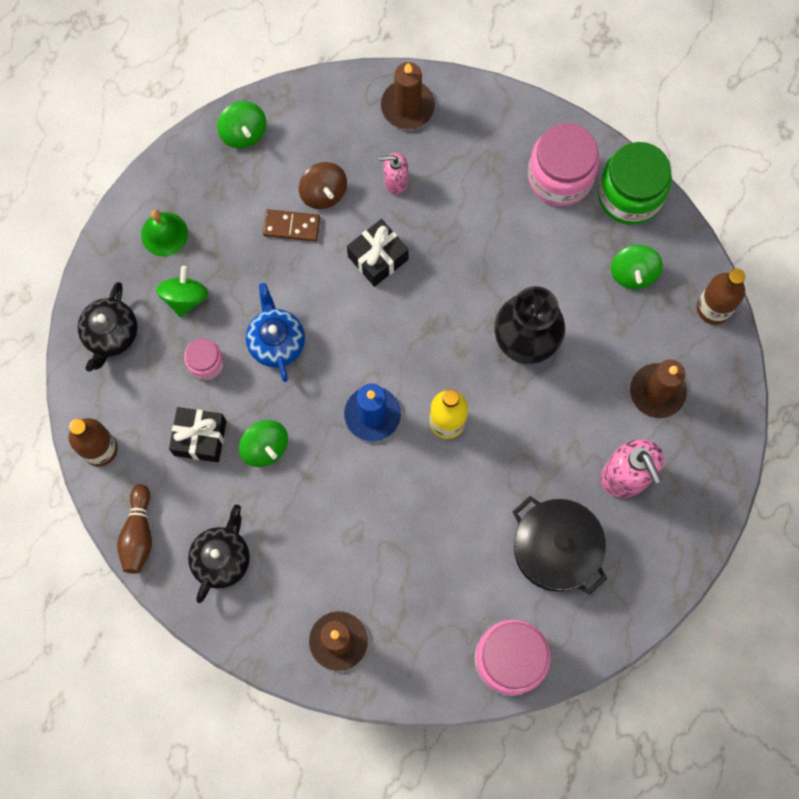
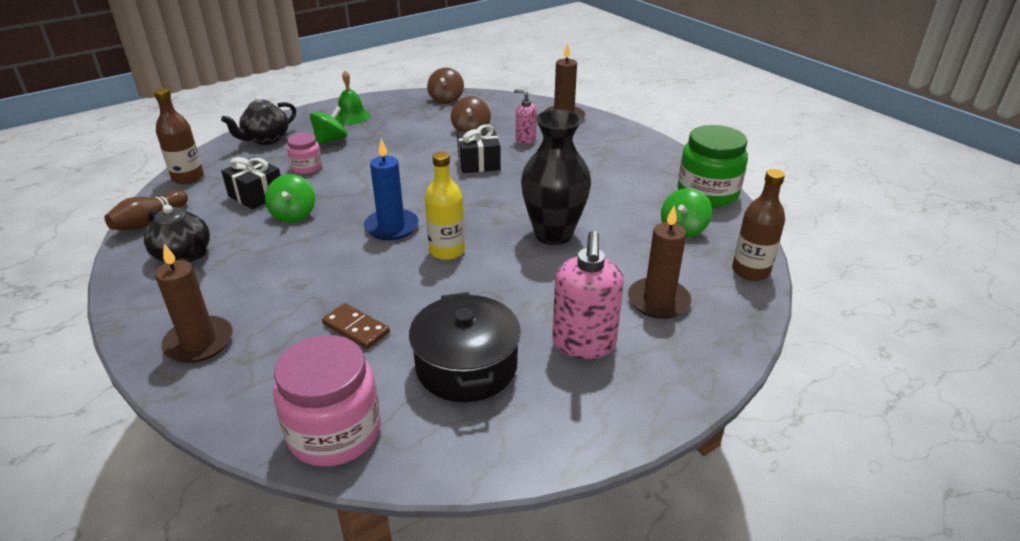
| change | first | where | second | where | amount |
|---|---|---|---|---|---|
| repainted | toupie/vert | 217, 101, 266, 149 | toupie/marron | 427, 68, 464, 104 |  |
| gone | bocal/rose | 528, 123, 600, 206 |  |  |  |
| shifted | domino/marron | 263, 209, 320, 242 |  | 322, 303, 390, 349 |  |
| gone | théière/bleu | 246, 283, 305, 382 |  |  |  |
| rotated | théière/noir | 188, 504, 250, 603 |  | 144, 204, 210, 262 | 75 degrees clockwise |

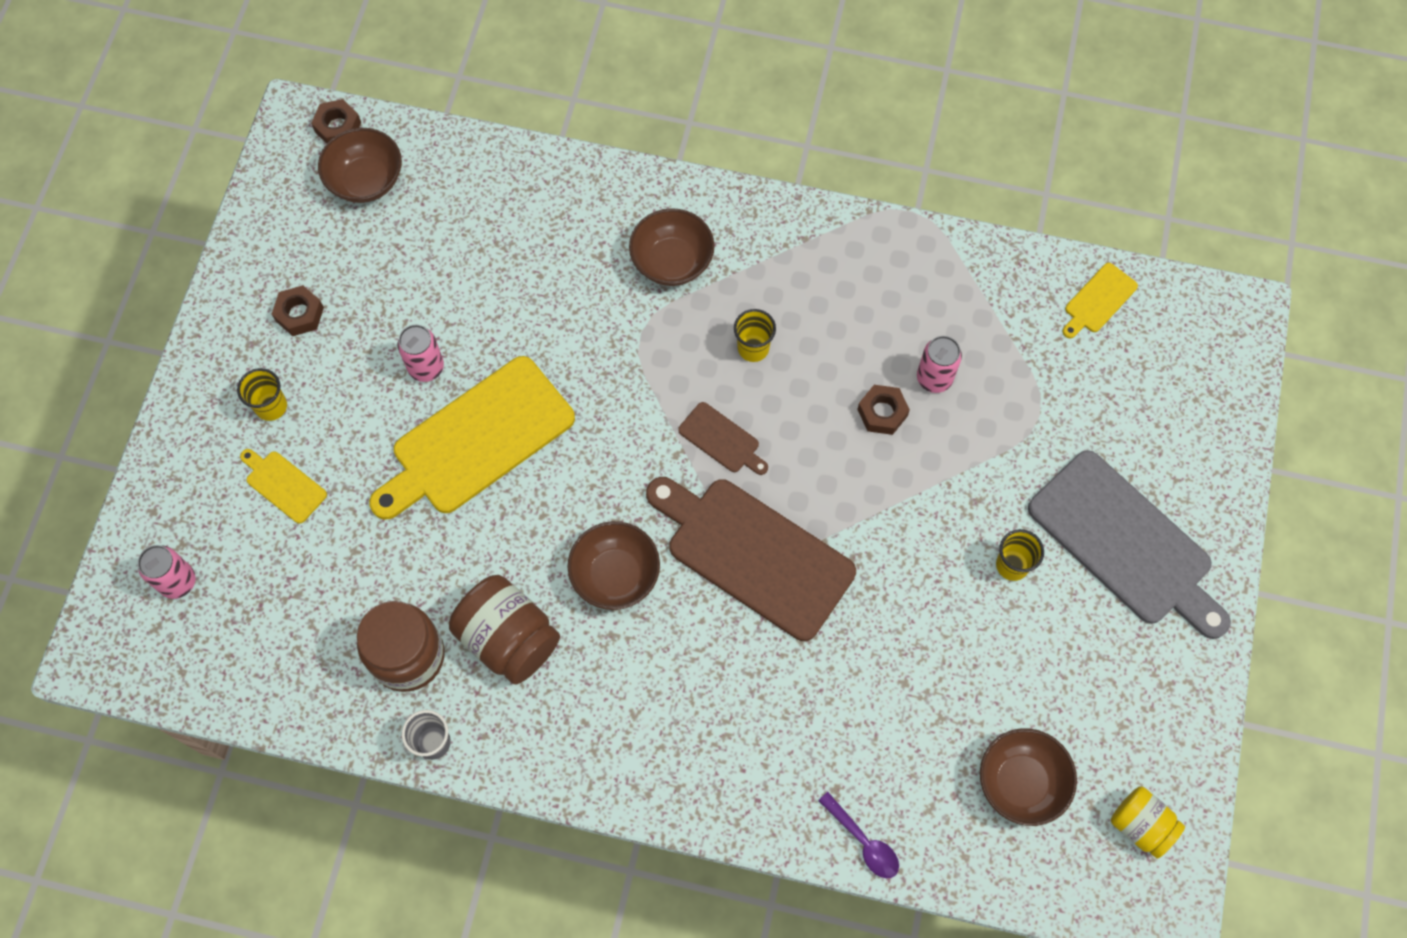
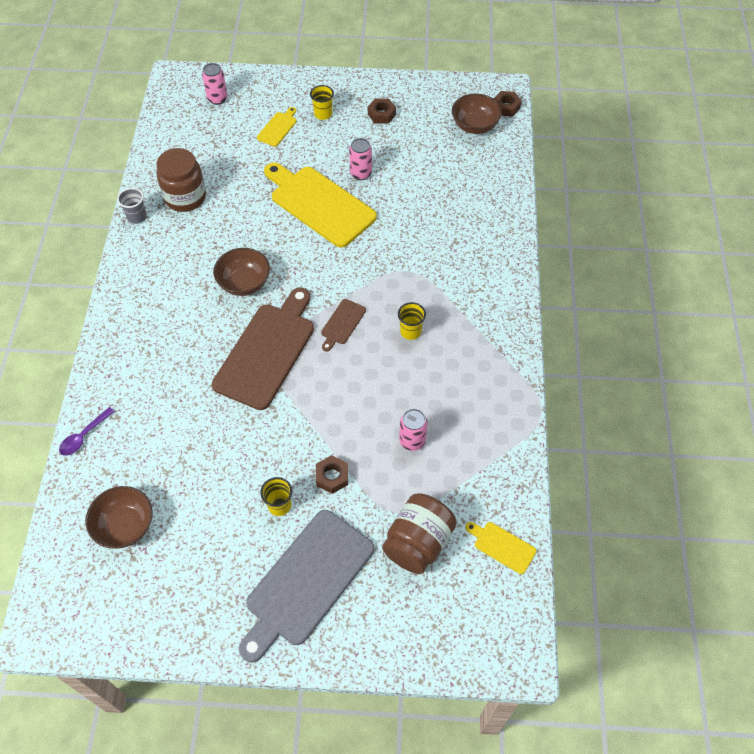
| change | first | where | second | where | amount |
|---|---|---|---|---|---|
| gone | bol/marron | 629, 208, 715, 286 |  |  |  |
| shifted | écrou/marron | 857, 385, 910, 435 |  | 316, 455, 348, 494 |  |
| shifted | bocal/marron | 449, 575, 560, 685 |  | 382, 493, 457, 574 |  |
| gone | bocal/jaune | 1111, 786, 1185, 859 |  |  |  |

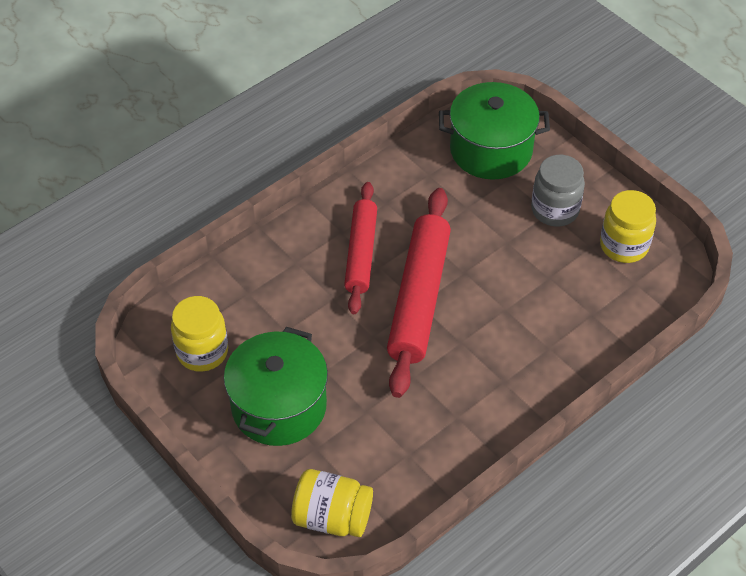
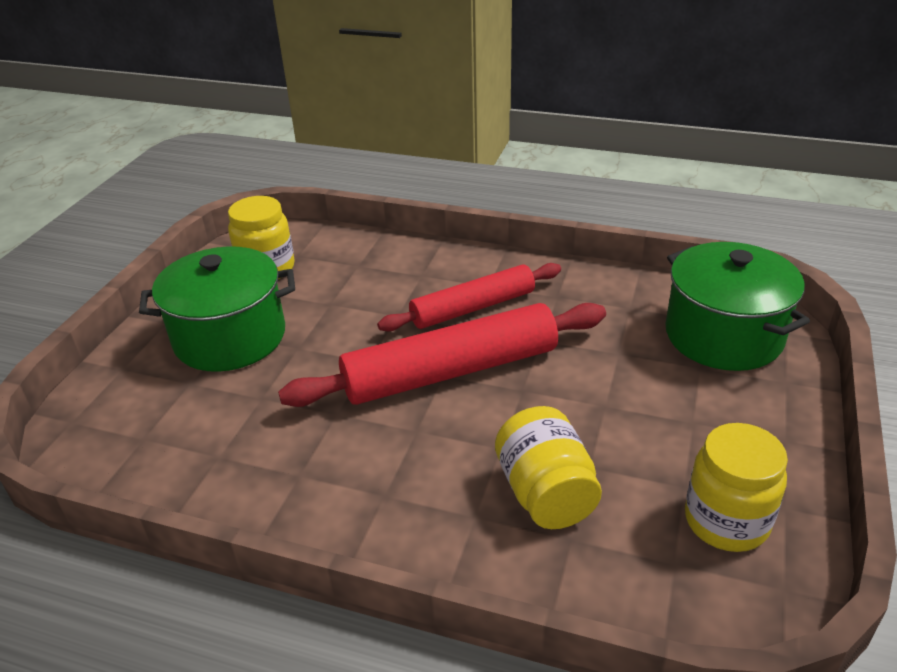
| change | first | where | second | where | amount |
|---|---|---|---|---|---|
| gone | bocal/gris | 531, 155, 585, 226 |  |  |  |
| shifted | bocal/jaune | 291, 469, 373, 537 |  | 495, 406, 602, 529 |  |

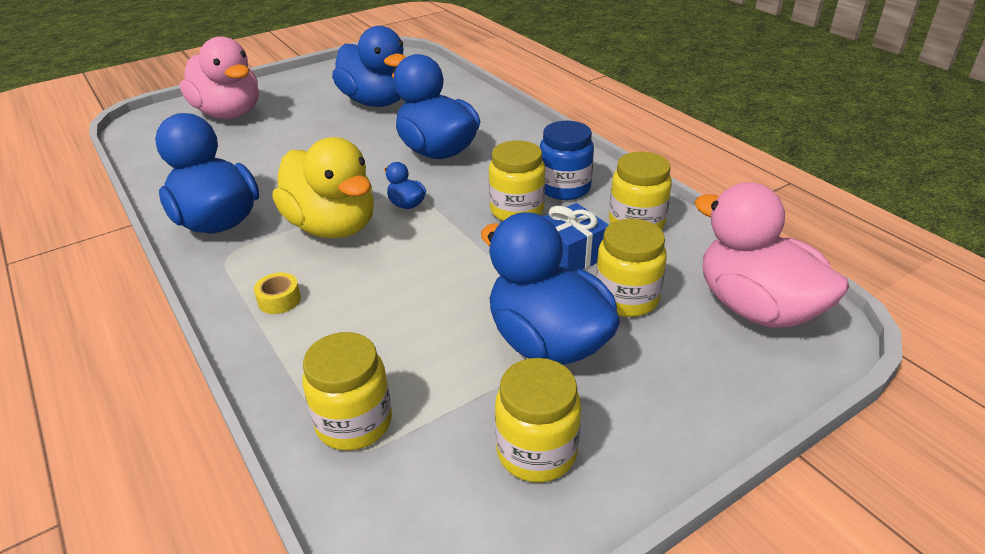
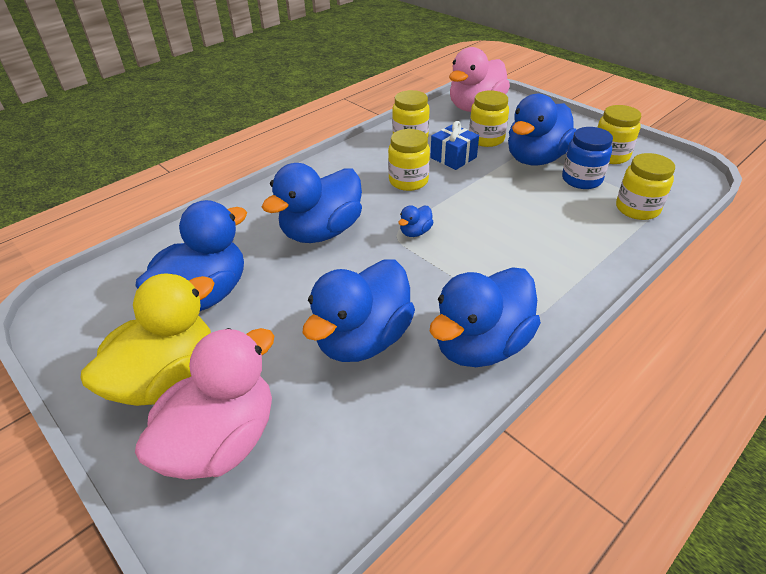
| change | first | where | second | where | amount |
|---|---|---|---|---|---|
| shifted | bocal/bleu | 540, 121, 594, 200 |  | 562, 127, 613, 189 |  |
| shifted | canard/jaune | 272, 137, 374, 238 |  | 81, 273, 215, 406 |  |
| gone | ruban adhésif/jaune | 254, 273, 301, 314 |  |  |  |
| new |  |  | canard/bleu | 303, 259, 415, 362 |  |

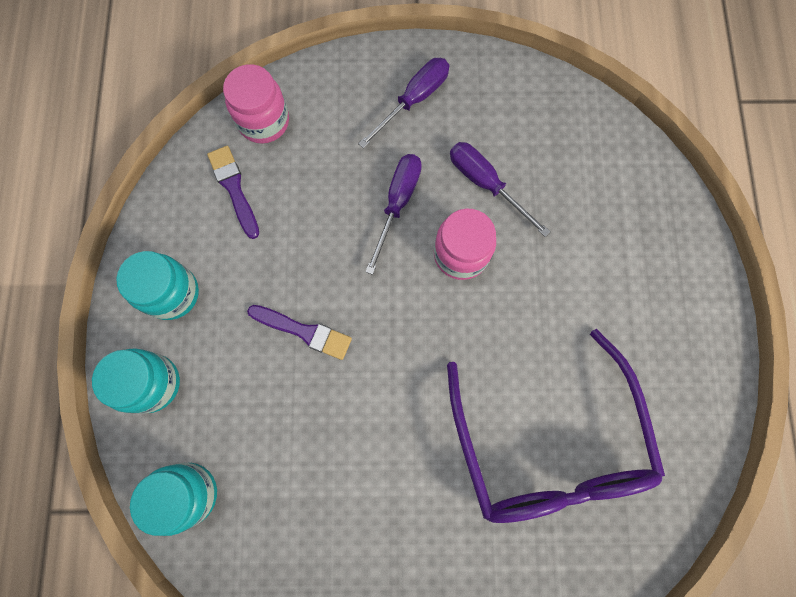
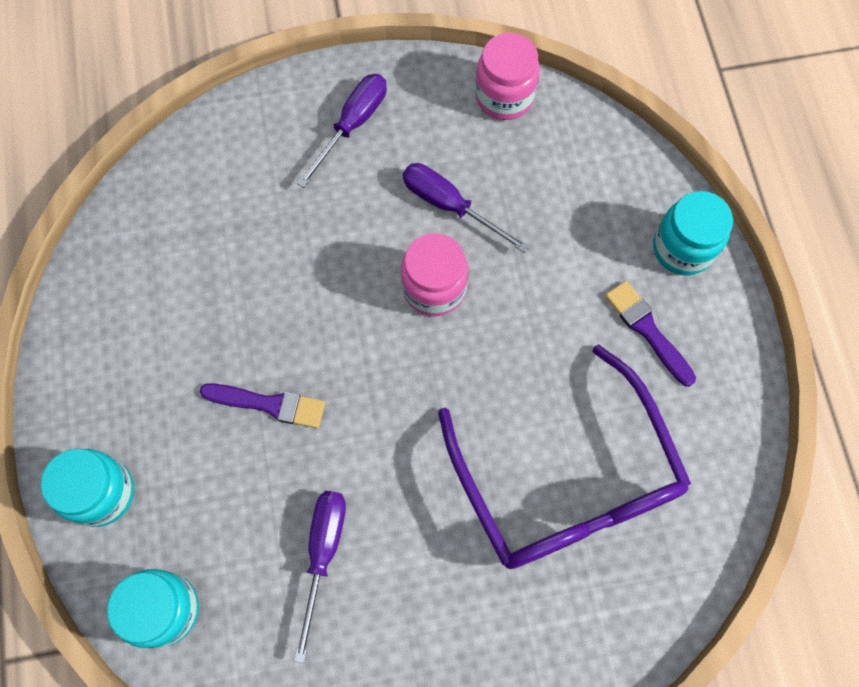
| change | first | where | second | where | amount |
|---|---|---|---|---|---|
| shifted | bocal/rose | 223, 64, 289, 144 |  | 475, 33, 540, 120 |  |
| shifted | pinceau/violet | 207, 146, 259, 239 |  | 605, 281, 696, 386 |  |
| shifted | tournevis/violet | 365, 154, 422, 275 |  | 294, 491, 346, 663 |  |
| shifted | bocal/turquoise | 116, 251, 199, 320 |  | 653, 191, 733, 275 |  |

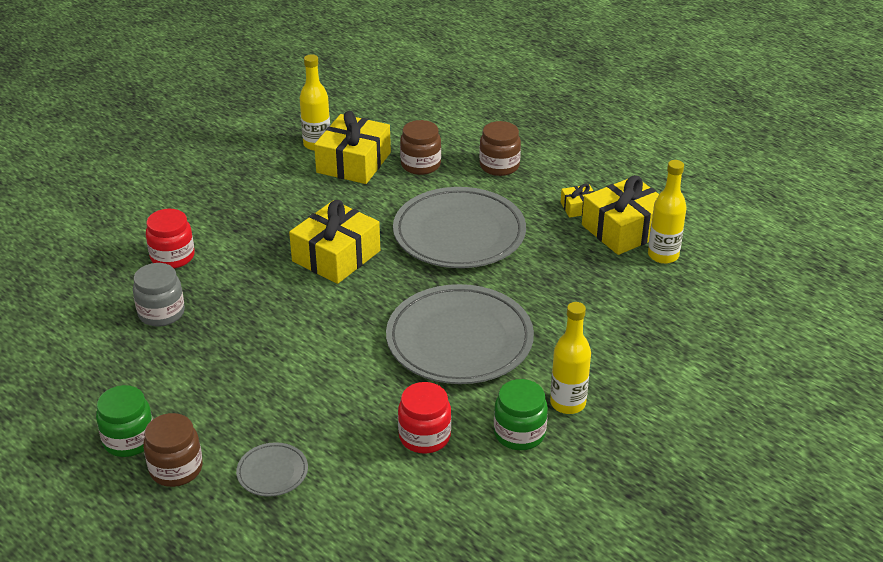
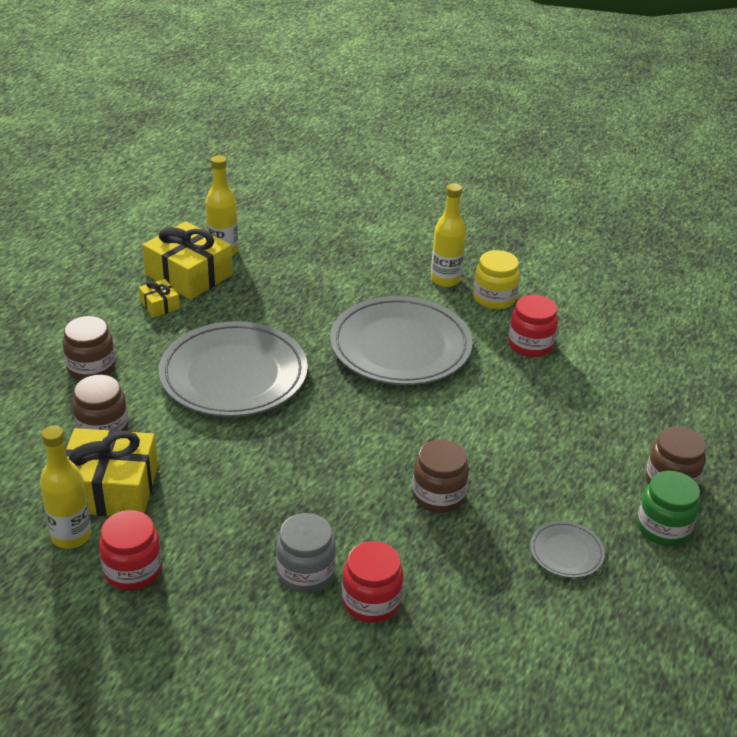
| change | first | where | second | where | amount |
|---|---|---|---|---|---|
| gone | cadeau/jaune | 289, 200, 380, 284 |  |  |  |
| shifted | bocal/gris | 133, 263, 185, 327 |  | 276, 513, 336, 593 |  |
| repainted | bocal/vert | 494, 379, 548, 450 | bocal/jaune | 473, 250, 520, 309 |  |
| shifted | assiette/gris | 236, 442, 308, 497 |  | 530, 521, 605, 578 |  |
| new |  |  | bocal/marron | 412, 439, 469, 513 |  |
| new |  |  | bocal/rouge | 99, 510, 162, 590 |  |

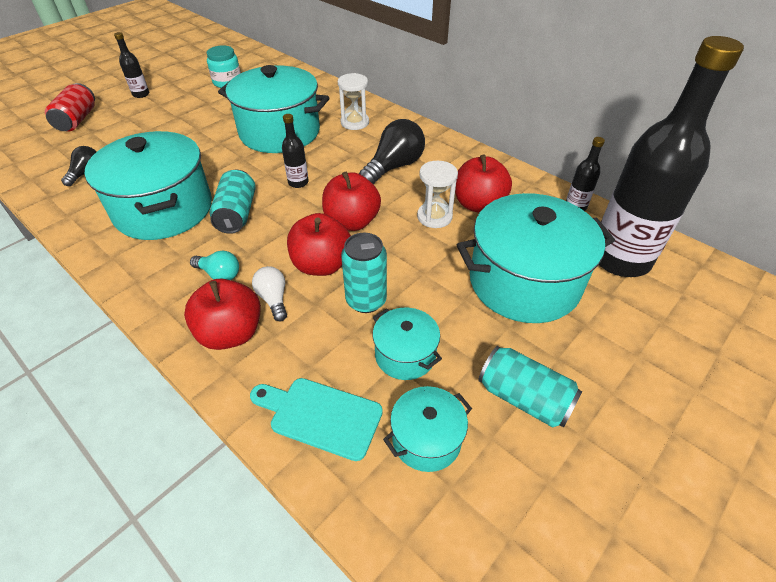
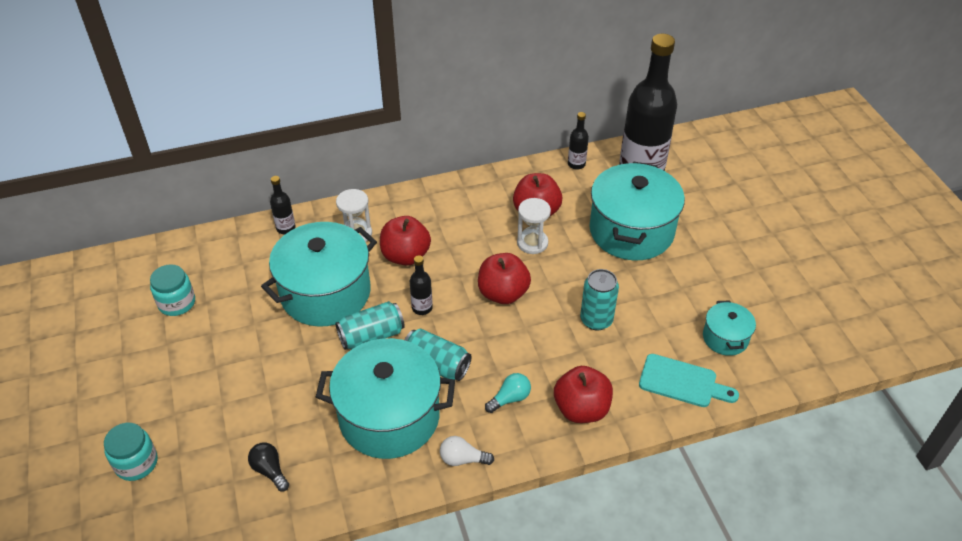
| change | first | where | second | where | amount |
|---|---|---|---|---|---|
| shifted | bouteille/noir | 114, 32, 149, 98 |  | 270, 176, 296, 234 |  |
| swapped | canette/rouge | 45, 83, 95, 131 | bocal/turquoise | 104, 423, 158, 481 |  |
| gone | ampoule/noir | 359, 119, 425, 185 |  |  |  |
| shifted | pomme/rouge | 287, 213, 351, 276 |  | 380, 216, 431, 266 |  |
| shifted | ampoule/blanc | 252, 266, 287, 321 |  | 440, 436, 494, 466 |  |
| gone | marmite/turquoise | 373, 308, 442, 380 |  |  |  |
| shifted | canette/turquoise | 478, 346, 582, 428 |  | 335, 301, 405, 350 |  |
| rotated | planche à découper/turquoise | 250, 378, 383, 461 |  | 639, 354, 739, 407 | 120 degrees counterclockwise |

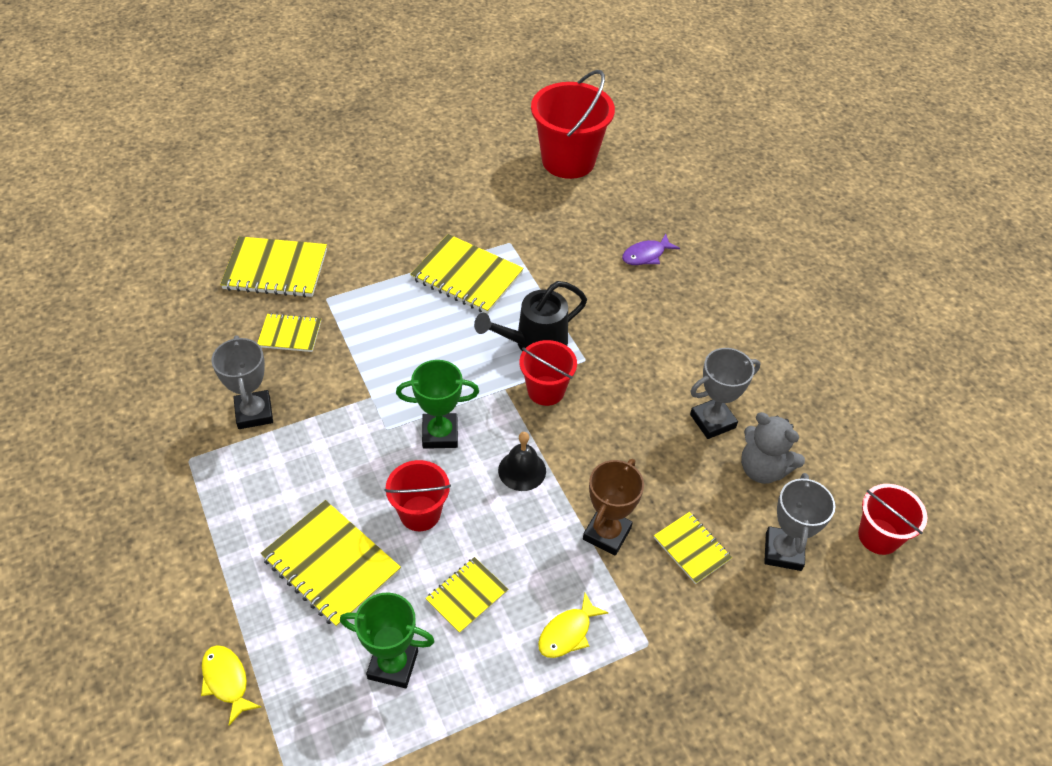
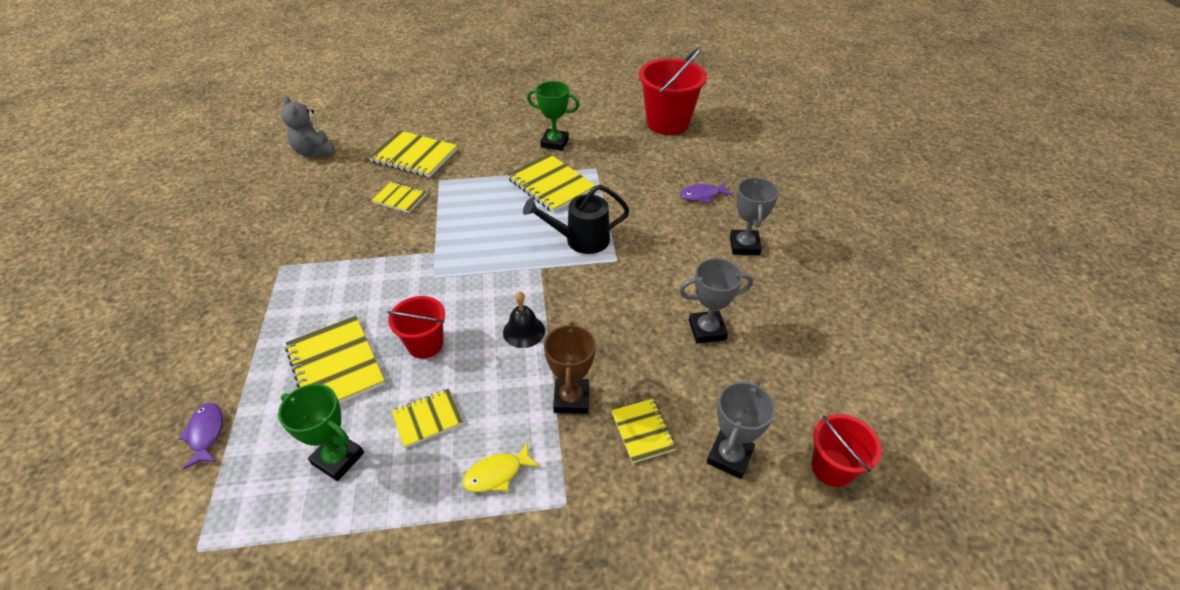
| change | first | where | second | where | amount |
|---|---|---|---|---|---|
| shifted | trophée/gris | 211, 335, 273, 429 |  | 730, 177, 779, 255 |  |
| gone | seau/rouge | 519, 340, 577, 406 |  |  |  |
| shifted | trophée/vert | 396, 360, 479, 449 |  | 527, 81, 579, 151 |  |
| shifted | ours en peluche/gris | 741, 412, 805, 484 |  | 281, 96, 335, 157 |  |
| rotated | trophée/marron | 583, 459, 644, 556 |  | 544, 322, 596, 414 | 45 degrees counterclockwise |
| repainted | poisson/jaune | 201, 645, 261, 725 | poisson/violet | 178, 403, 223, 470 |  |

